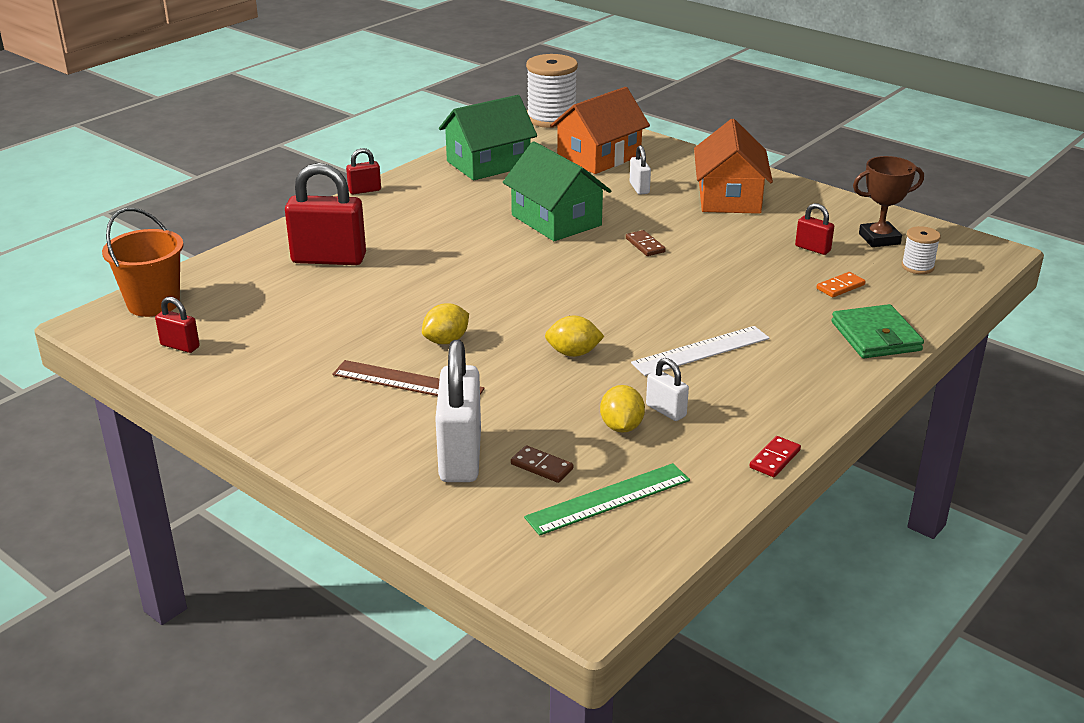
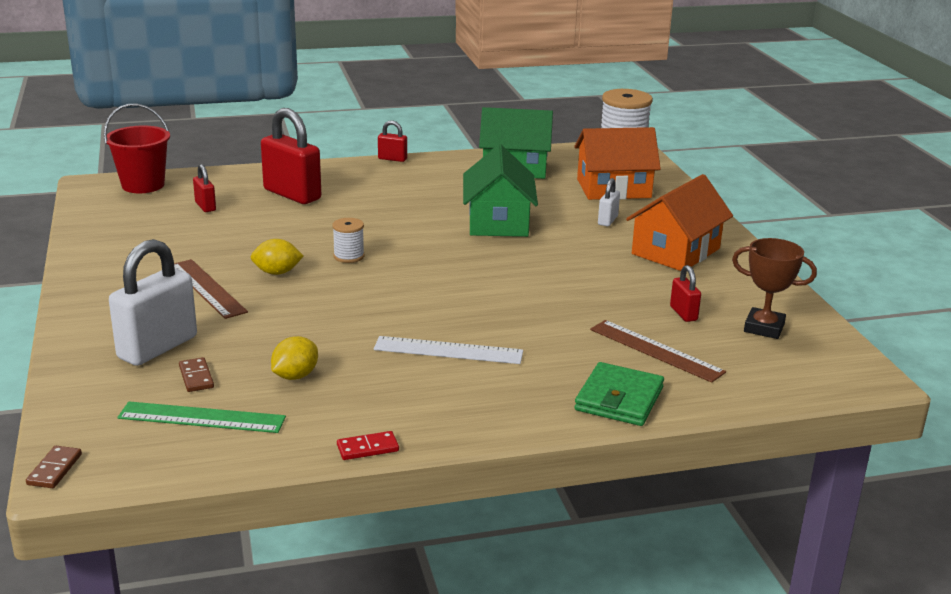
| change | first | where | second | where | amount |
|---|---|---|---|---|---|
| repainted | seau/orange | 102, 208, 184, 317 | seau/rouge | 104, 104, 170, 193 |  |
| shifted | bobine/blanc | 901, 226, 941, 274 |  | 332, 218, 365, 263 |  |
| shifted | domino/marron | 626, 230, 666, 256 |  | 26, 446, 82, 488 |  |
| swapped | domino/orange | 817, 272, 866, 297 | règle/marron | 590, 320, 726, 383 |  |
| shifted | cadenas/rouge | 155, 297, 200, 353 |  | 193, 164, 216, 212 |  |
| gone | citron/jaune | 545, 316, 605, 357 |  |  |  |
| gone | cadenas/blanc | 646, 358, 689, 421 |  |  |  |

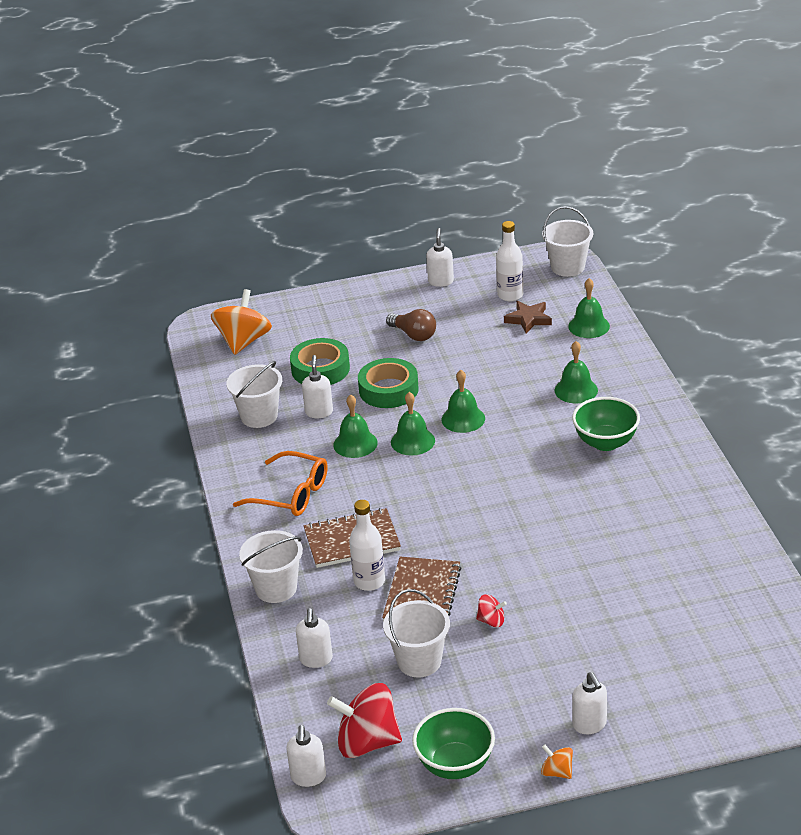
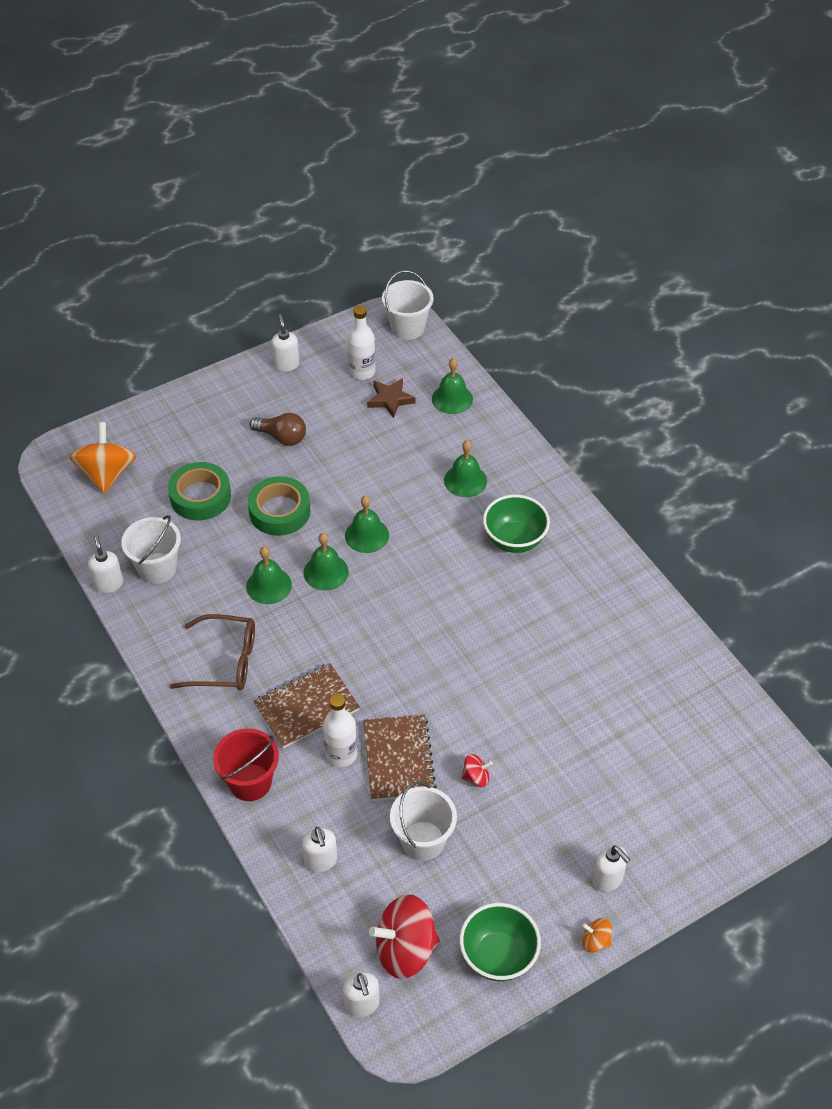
| change | first | where | second | where | amount |
|---|---|---|---|---|---|
| shifted | distributeur de savon/blanc | 302, 355, 333, 418 |  | 88, 533, 123, 593 |  |
| repainted | lunettes/orange | 233, 451, 328, 516 | lunettes/marron | 170, 614, 255, 690 |  |
| repainted | seau/blanc | 239, 530, 303, 603 | seau/rouge | 213, 728, 279, 801 |  |

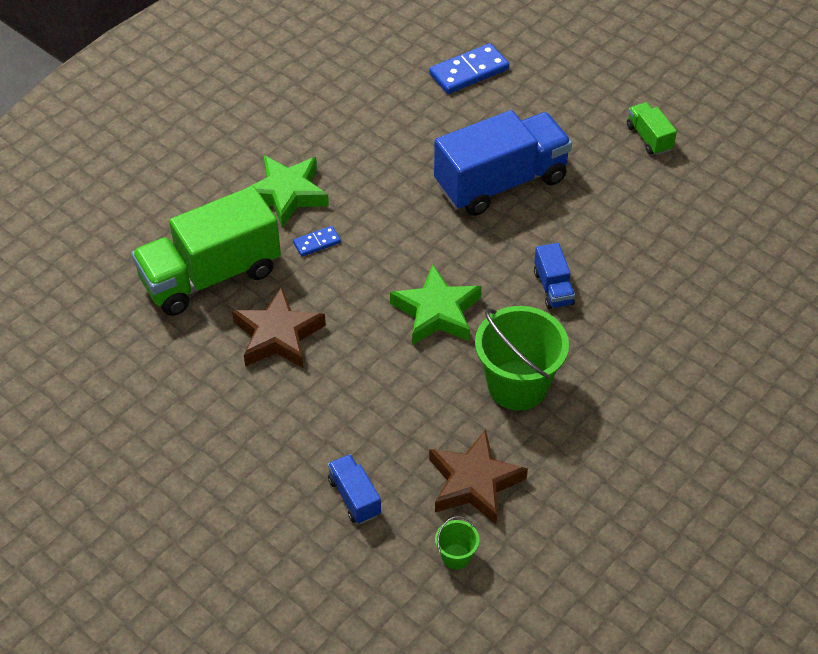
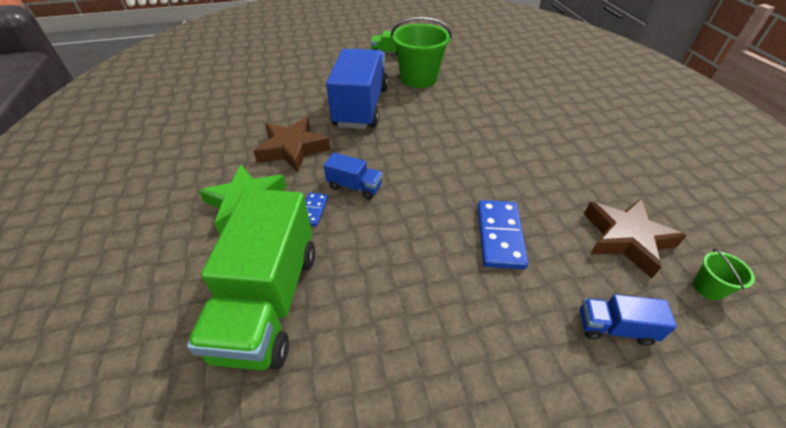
| change | first | where | second | where | amount |
|---|---|---|---|---|---|
| shifted | domino/bleu | 429, 43, 509, 94 |  | 478, 200, 528, 269 |  |
| shifted | camion/bleu | 534, 243, 575, 309 |  | 323, 153, 383, 199 |  |
| gone | étoile/vert | 390, 264, 482, 345 |  |  |  |
| shifted | étoile/marron | 232, 287, 326, 369 |  | 253, 117, 330, 173 |  |
| shifted | seau/vert | 475, 306, 569, 410 |  | 391, 17, 452, 88 |  |

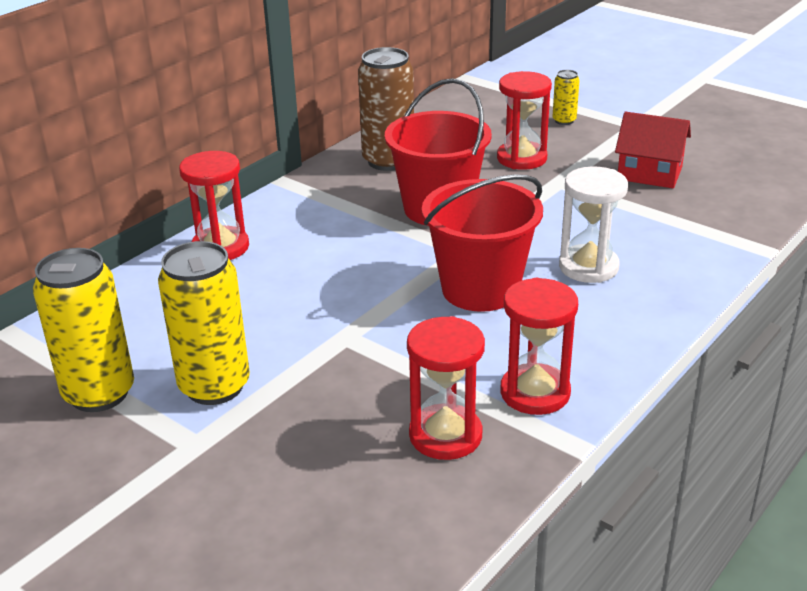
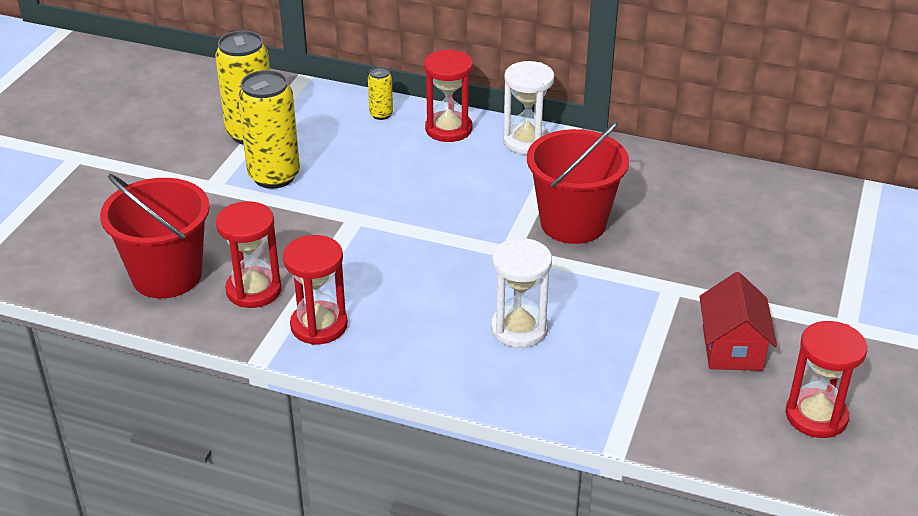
| change | first | where | second | where | amount |
|---|---|---|---|---|---|
| gone | canette/marron | 358, 47, 414, 171 |  |  |  |
| shifted | canette/jaune | 553, 70, 580, 125 |  | 368, 66, 393, 120 |  |
| shifted | sablier/rouge | 497, 71, 552, 170 |  | 785, 321, 867, 438 |  |
| shifted | seau/rouge | 422, 175, 543, 312 |  | 100, 174, 210, 298 |  |
| new |  |  | sablier/blanc | 503, 61, 554, 155 |  |

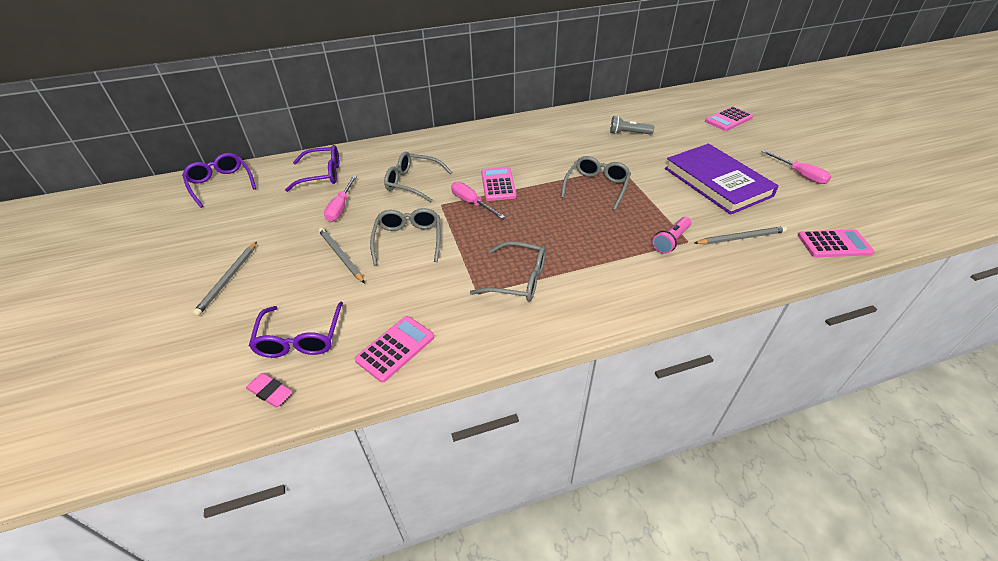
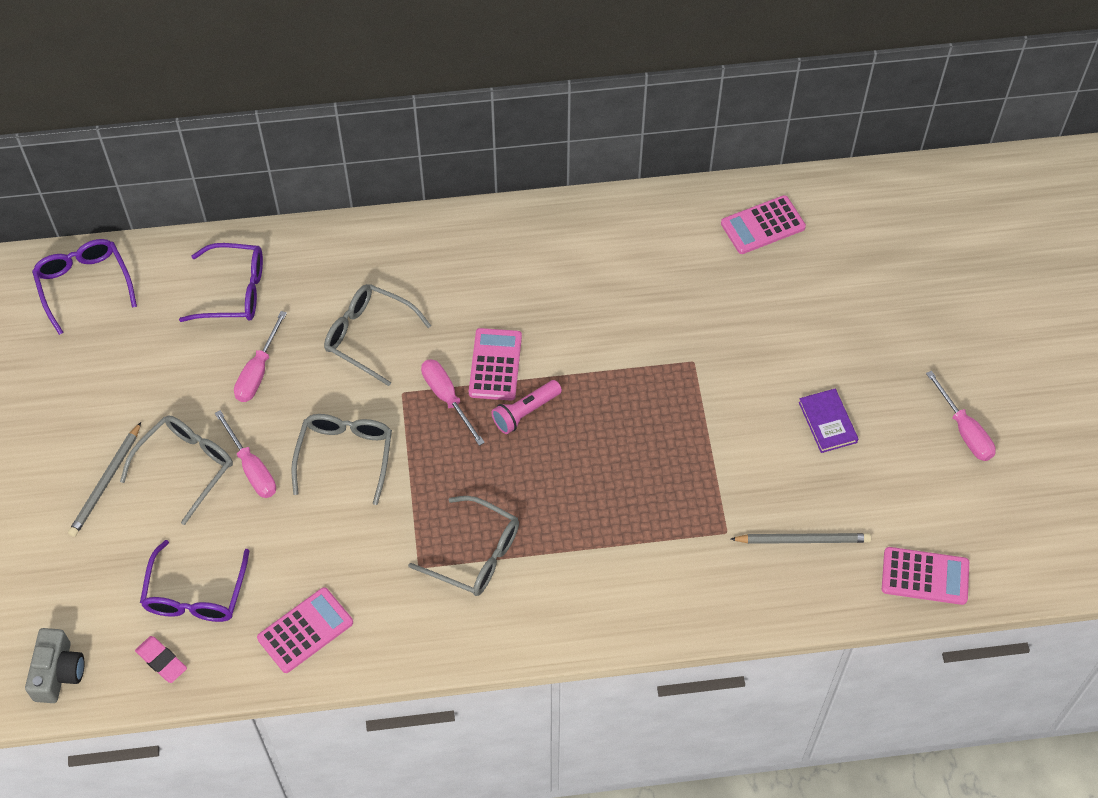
| change | first | where | second | where | amount |
|---|---|---|---|---|---|
| shifted | calculatrice/rose | 705, 106, 753, 131 |  | 721, 195, 806, 254 |  |
| gone | lampe de poche/gris | 610, 116, 654, 134 |  |  |  |
| scaled | livre/violet | 665, 144, 779, 215 |  | 799, 389, 858, 453 | x0.43 |
| shifted | lunettes/gris | 561, 156, 631, 210 |  | 120, 416, 233, 525 |  |
| shifted | lampe de poche/rose | 652, 217, 691, 254 |  | 491, 380, 562, 434 |  |
| swapped | crayon/gris | 319, 228, 365, 283 | tournevis/rose | 215, 410, 276, 498 |  |
| new |  |  | appareil photo/gris | 25, 628, 85, 703 |  |

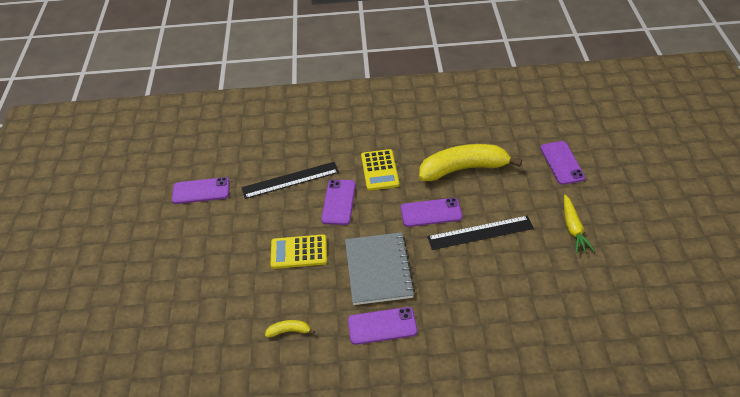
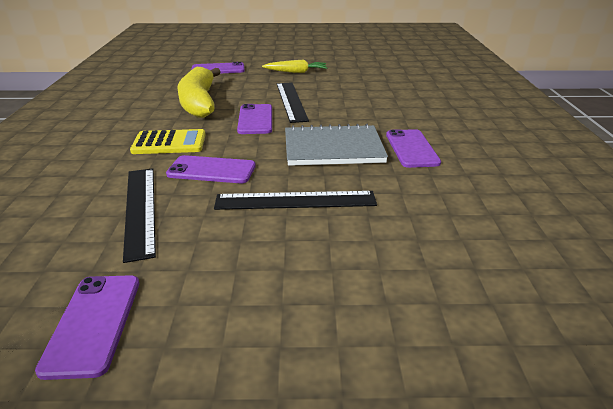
| change | first | where | second | where | amount |
|---|---|---|---|---|---|
| swapped | calculatrice/jaune | 271, 234, 327, 269 | règle/noir | 214, 191, 377, 210 |  |
| gone | banane/jaune | 265, 320, 315, 337 |  |  |  |

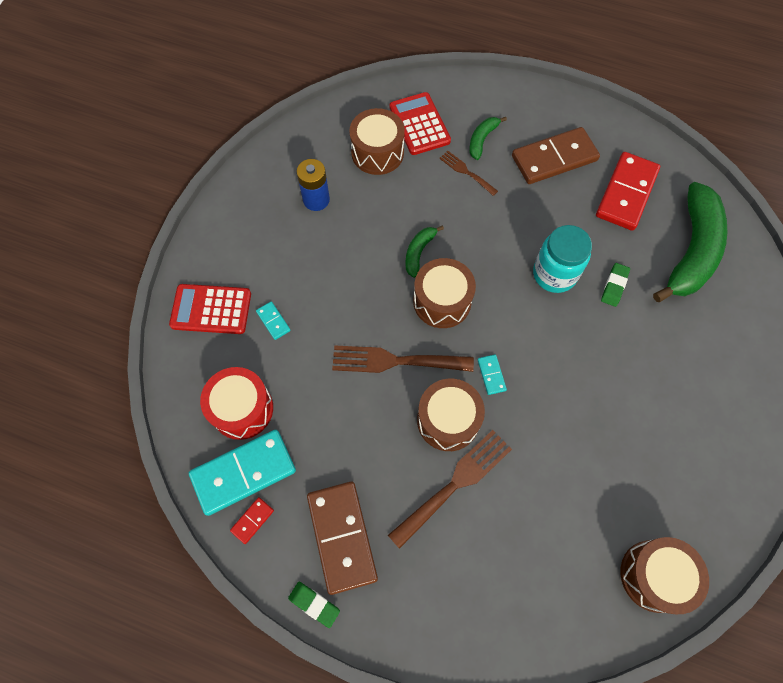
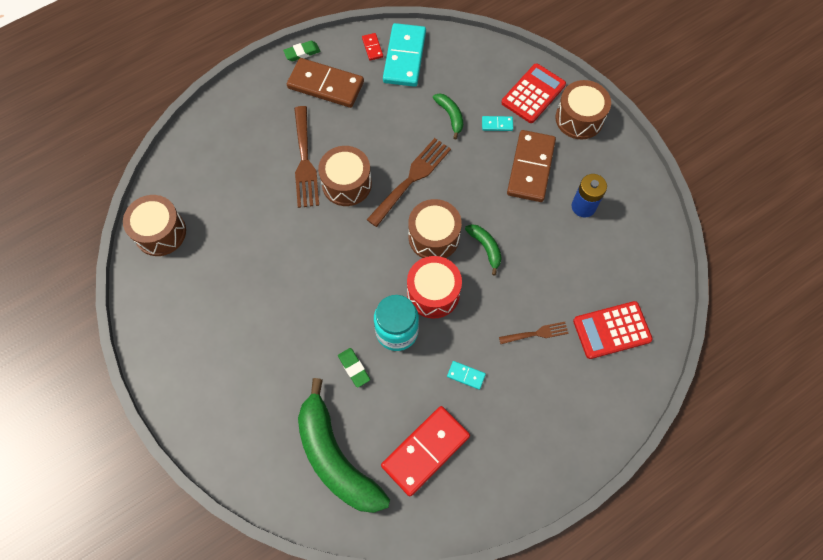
| change | first | where | second | where | amount |
|---|---|---|---|---|---|
| rotated | calculatrice/rouge | 390, 92, 451, 155 |  | 573, 301, 653, 359 | 150 degrees clockwise |
| shifted | tambour/marron | 349, 108, 405, 175 |  | 556, 80, 611, 139 |  |
| shifted | banane/vert | 469, 117, 507, 160 |  | 433, 93, 463, 139 |  |
| shifted | domino/marron | 512, 127, 600, 184 |  | 507, 130, 556, 202 |  |
| rotated | domino/rouge | 596, 152, 660, 231 |  | 381, 406, 470, 496 | 75 degrees clockwise |
| shifted | domino/turquoise | 478, 354, 507, 395 |  | 447, 361, 486, 390 |  |
| shifted | tambour/rouge | 200, 367, 273, 440 |  | 407, 256, 462, 319 |  |

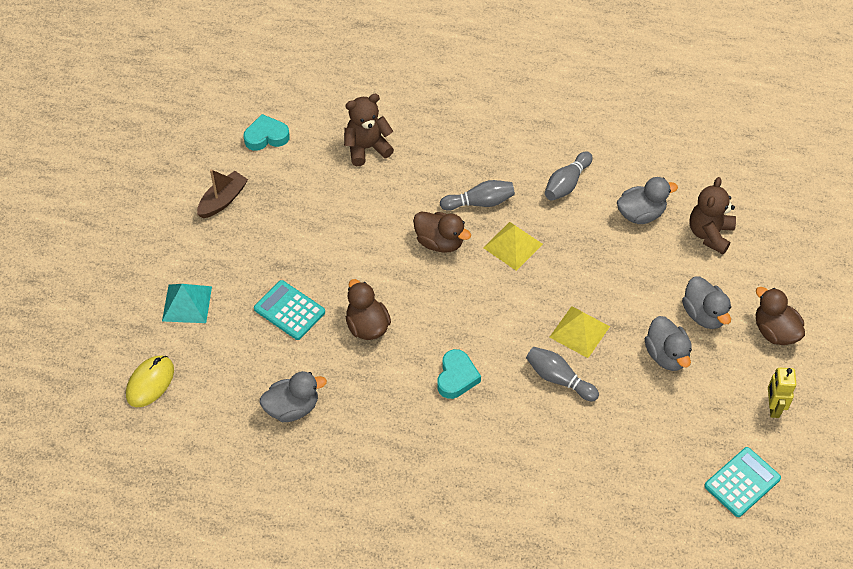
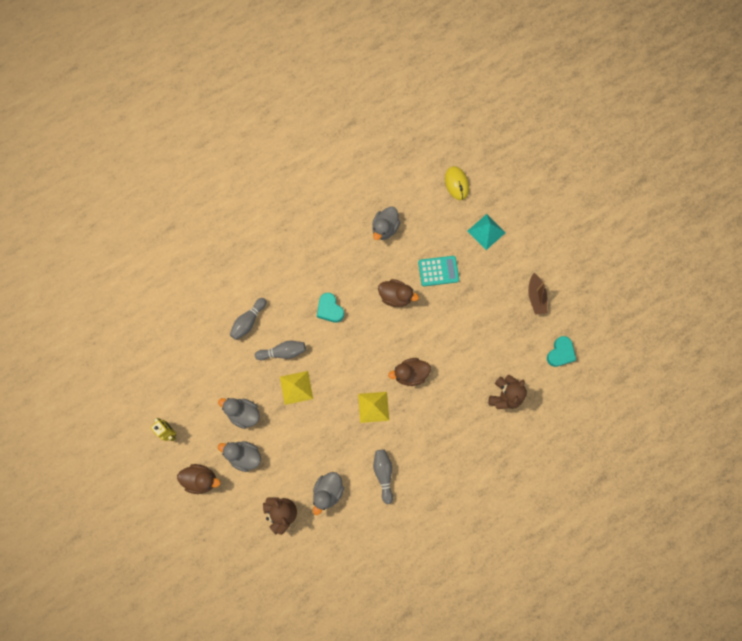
| change | first | where | second | where | amount |
|---|---|---|---|---|---|
| shifted | quille/gris | 440, 180, 515, 211 |  | 230, 298, 267, 340 |  |
| gone | calculatrice/turquoise | 704, 447, 781, 517 |  |  |  |

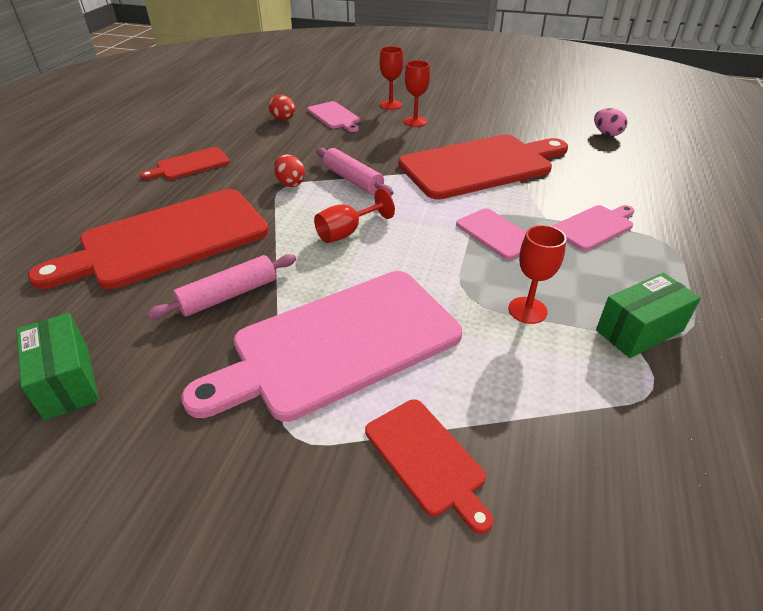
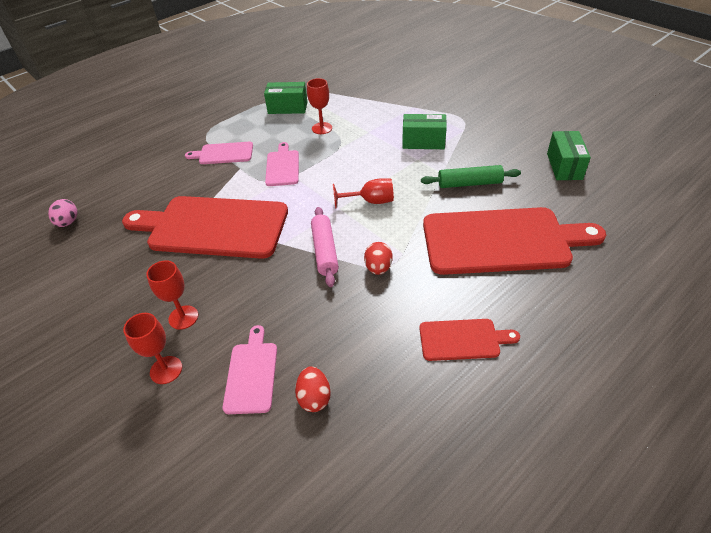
| change | first | where | second | where | amount |
|---|---|---|---|---|---|
| repainted | rouleau à pâtisserie/rose | 147, 254, 296, 319 | rouleau à pâtisserie/vert | 421, 165, 521, 188 |  |
| swapped | planche à découper/rose | 181, 271, 462, 422 | boîte/vert | 402, 114, 447, 149 |  |
| gone | planche à découper/rouge | 365, 399, 493, 534 |  |  |  |

